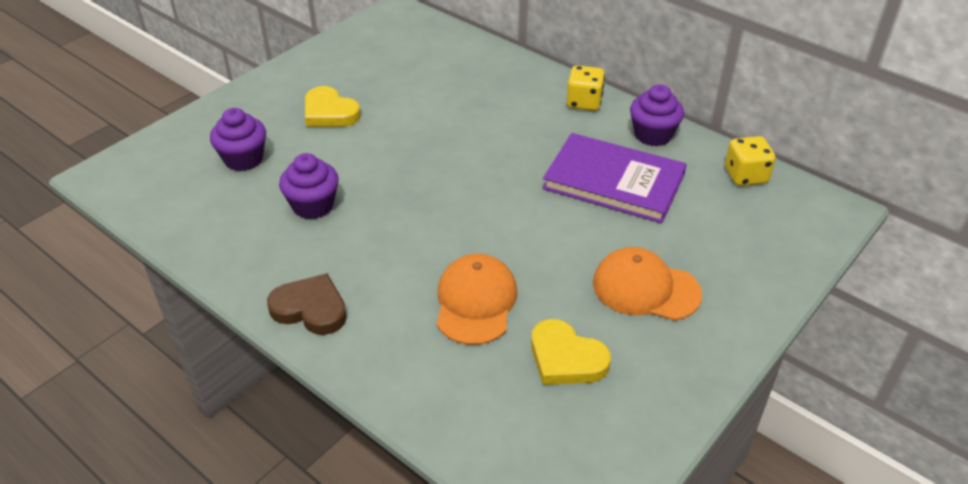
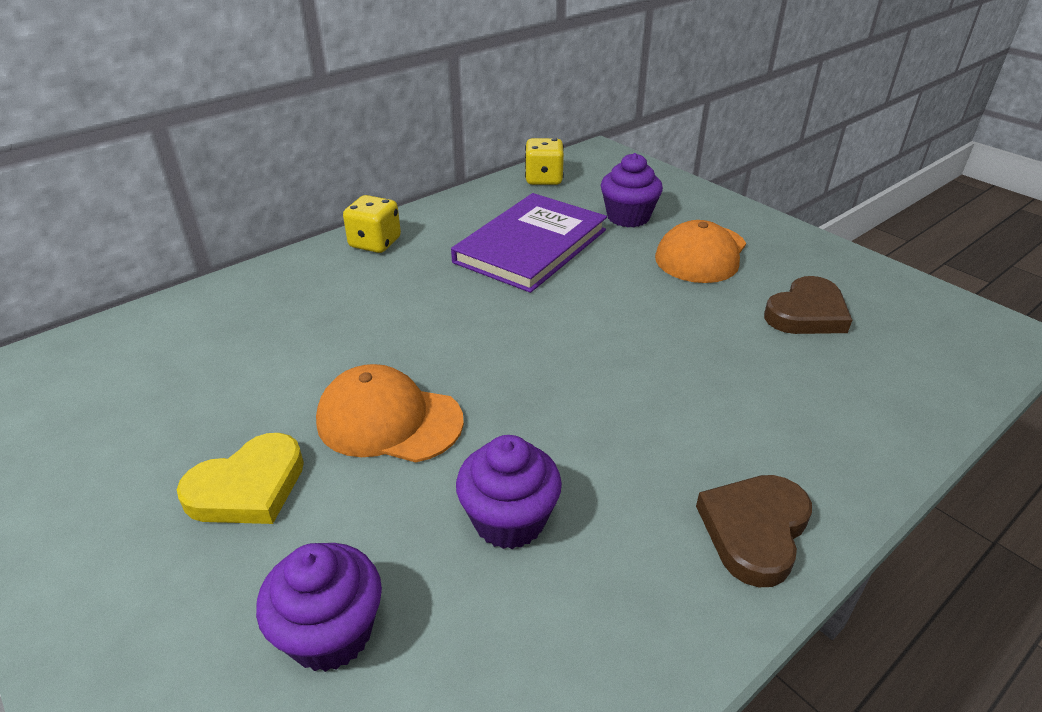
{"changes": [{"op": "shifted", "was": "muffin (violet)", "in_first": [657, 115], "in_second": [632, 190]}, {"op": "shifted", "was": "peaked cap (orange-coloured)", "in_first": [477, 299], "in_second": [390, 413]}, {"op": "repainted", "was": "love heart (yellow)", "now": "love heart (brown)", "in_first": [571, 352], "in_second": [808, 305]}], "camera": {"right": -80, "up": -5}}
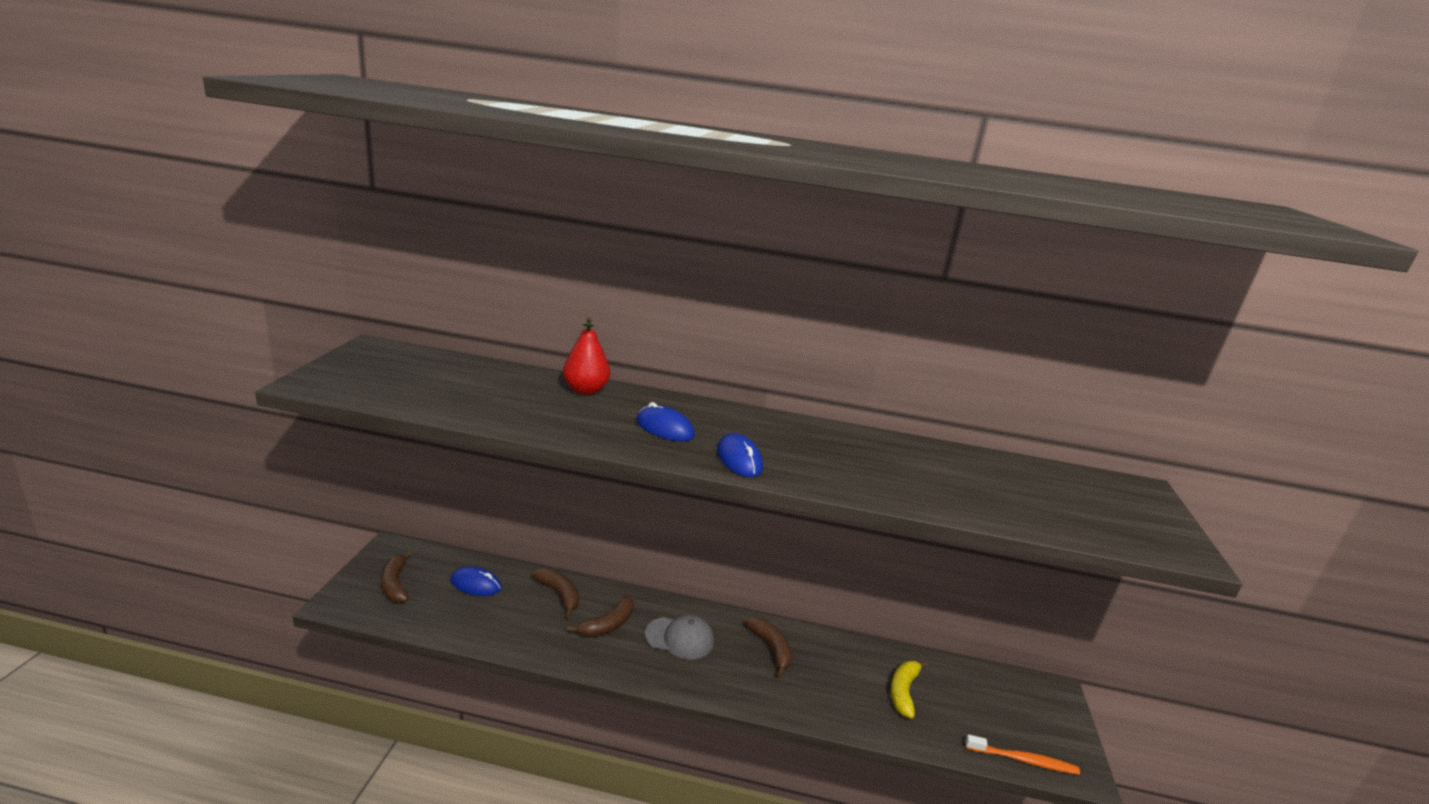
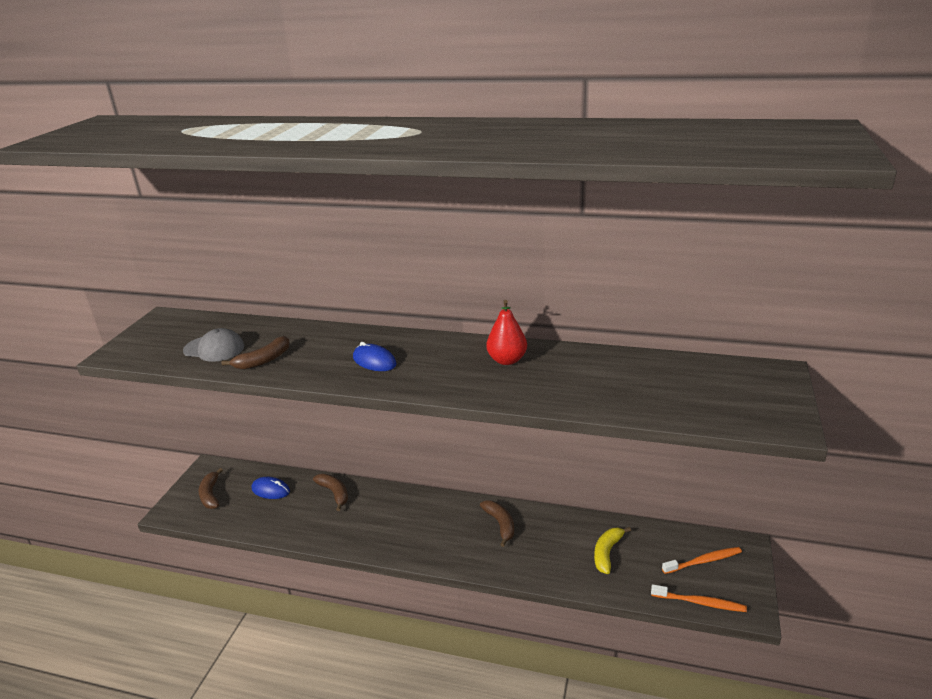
{"changes": [{"op": "shifted", "was": "toy pear (crimson)", "in_first": [586, 356], "in_second": [506, 332]}, {"op": "gone", "was": "mouse (cobalt)", "in_first": [740, 455]}, {"op": "shifted", "was": "toy banana (brown)", "in_first": [600, 616], "in_second": [255, 353]}, {"op": "shifted", "was": "peaked cap (grey)", "in_first": [679, 637], "in_second": [213, 345]}, {"op": "new", "now": "dental brush (orange-coloured)", "in_second": [702, 560]}], "camera": {"right": 10, "up": 5}}
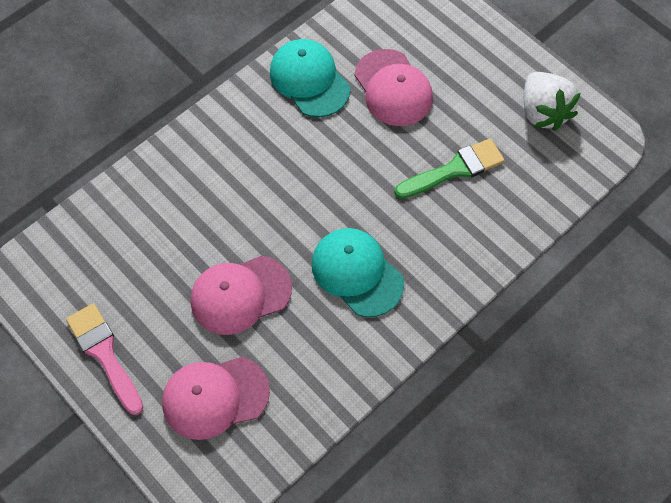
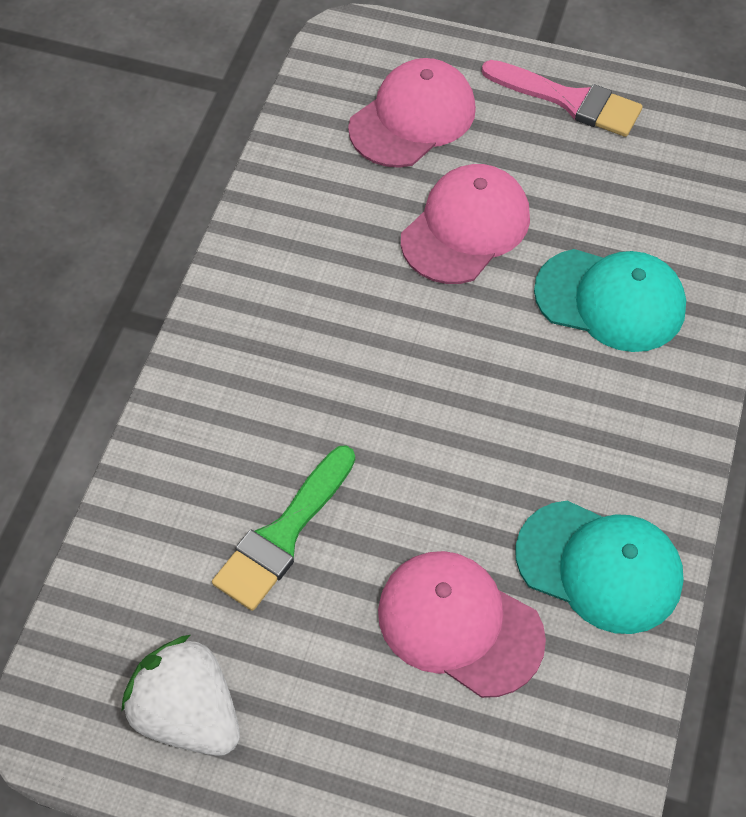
{"changes": [{"op": "shifted", "was": "peaked cap (aqua)", "in_first": [358, 272], "in_second": [610, 300]}], "camera": {"right": 150, "up": -5}}
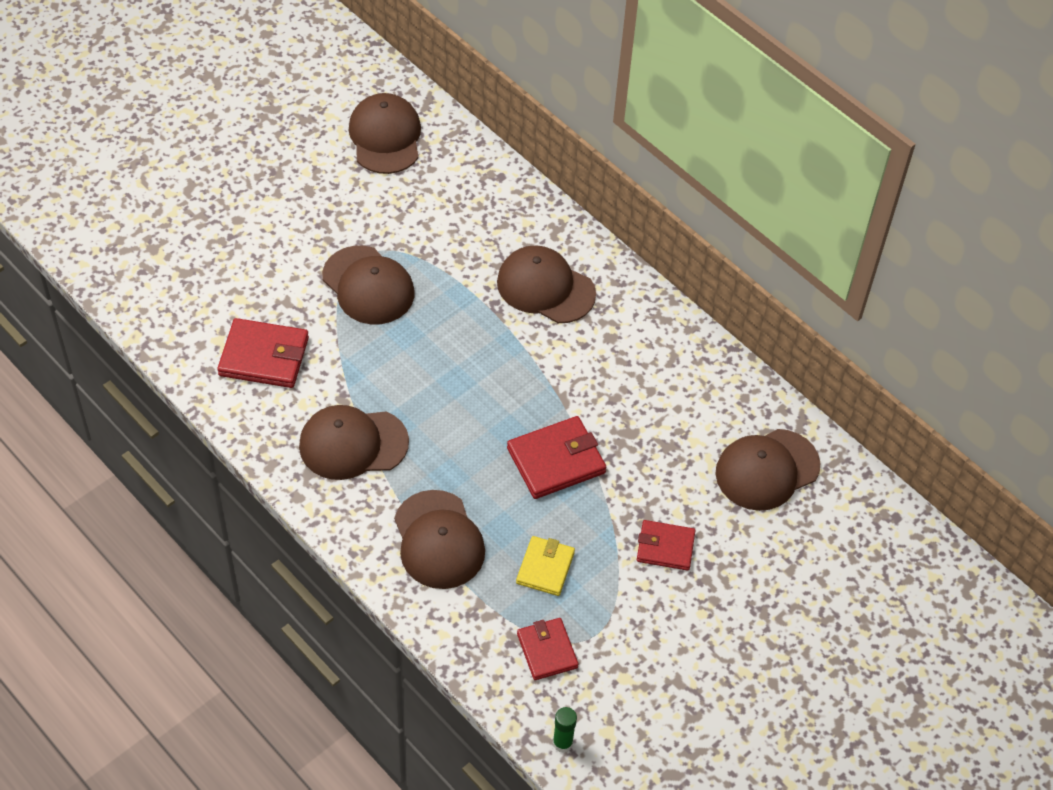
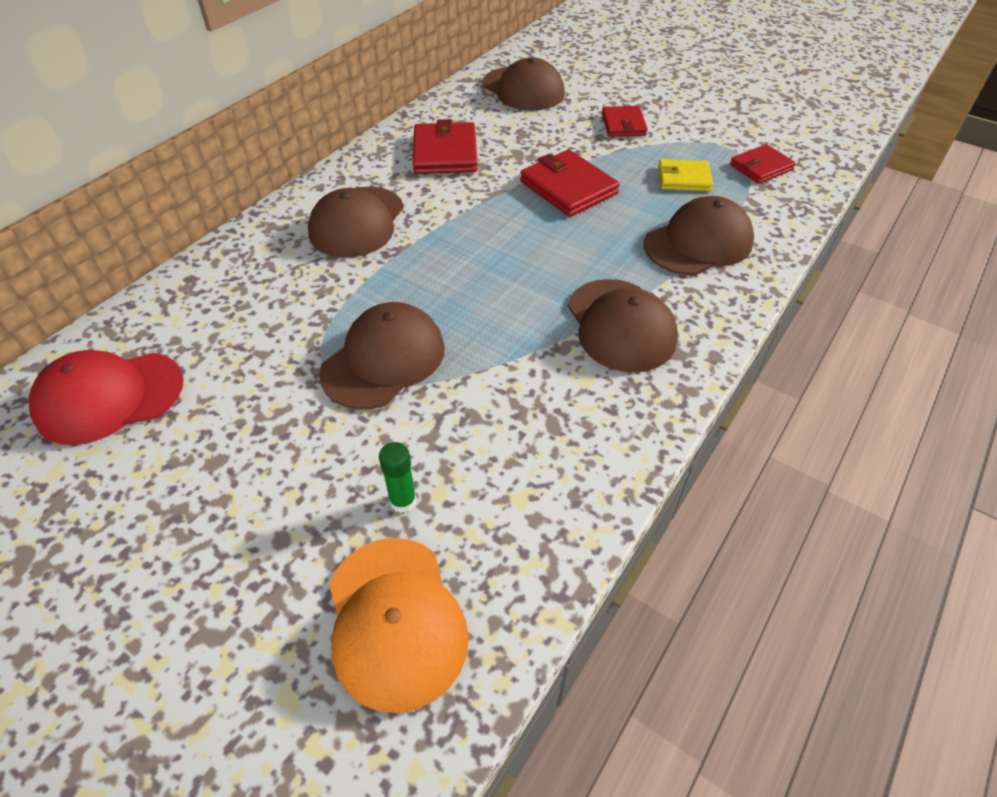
{"changes": [{"op": "repainted", "was": "peaked cap (brown)", "now": "peaked cap (crimson)", "in_first": [385, 133], "in_second": [106, 397]}, {"op": "shifted", "was": "billfold (crimson)", "in_first": [263, 353], "in_second": [445, 146]}, {"op": "shifted", "was": "glue (emerald)", "in_first": [565, 730], "in_second": [398, 477]}, {"op": "new", "now": "peaked cap (orange-coloured)", "in_second": [399, 625]}], "camera": {"right": -100, "up": -5}}
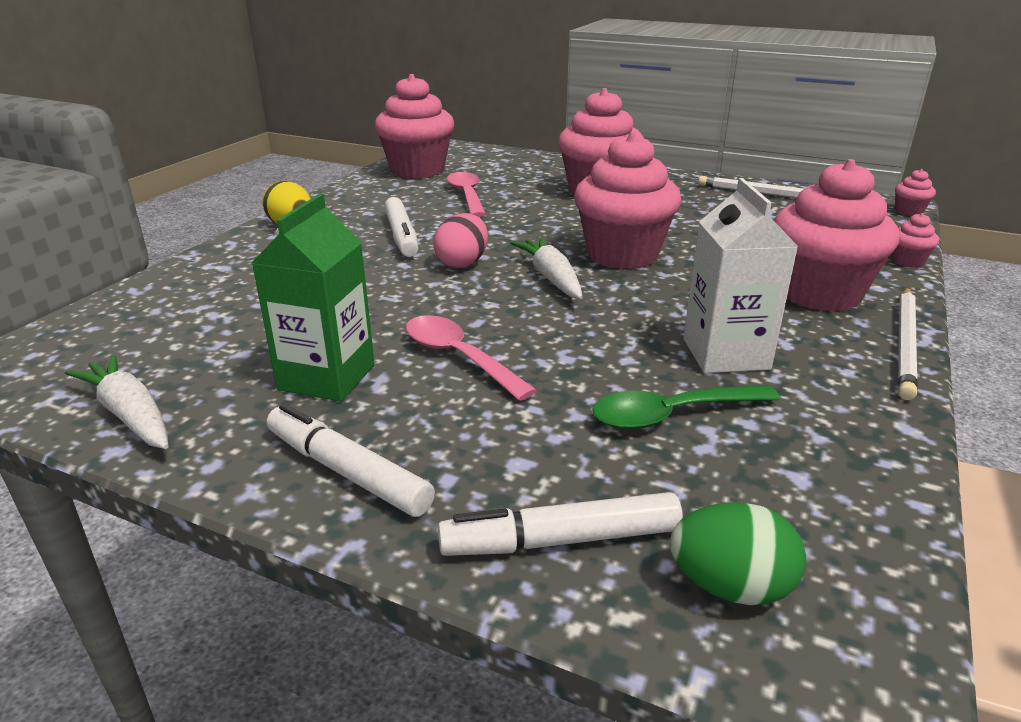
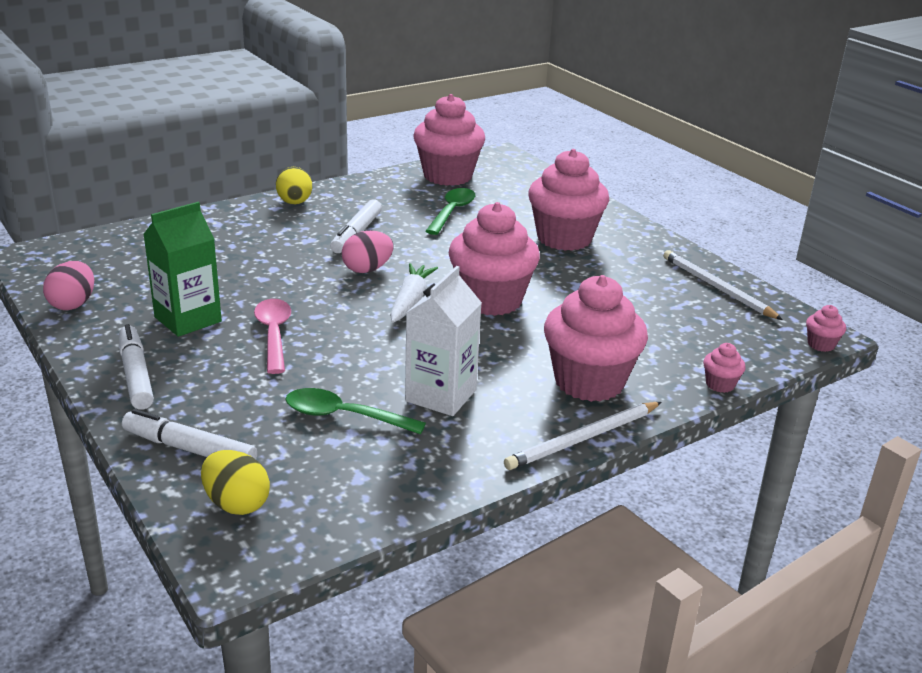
{"changes": [{"op": "repainted", "was": "tablespoon (rose-pink)", "now": "tablespoon (emerald)", "in_first": [466, 194], "in_second": [450, 211]}, {"op": "swapped", "was": "root vegetable (white)", "now": "toy egg (rose-pink)", "in_first": [116, 401], "in_second": [68, 285]}, {"op": "repainted", "was": "toy egg (emerald)", "now": "toy egg (yellow)", "in_first": [738, 554], "in_second": [235, 482]}], "camera": {"right": 30, "up": 0}}
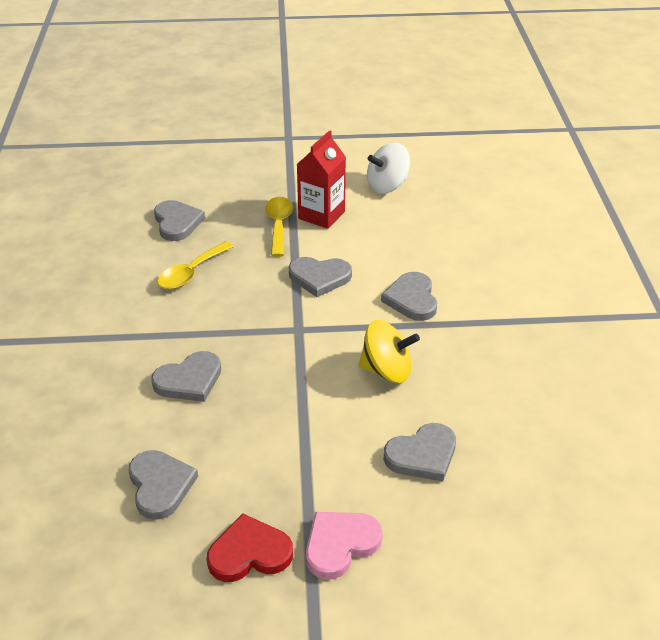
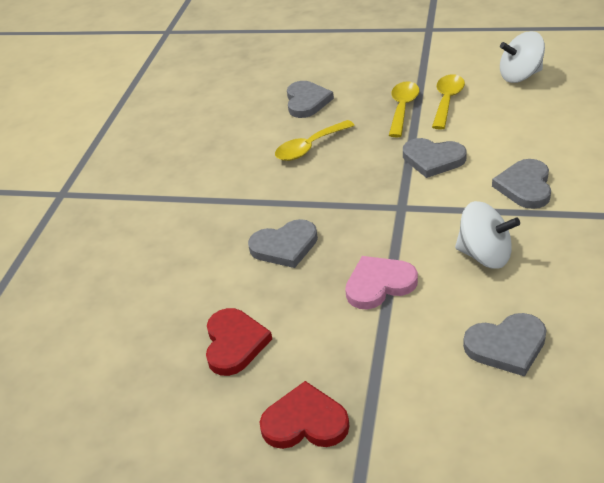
{"changes": [{"op": "swapped", "was": "milk carton (crimson)", "now": "tablespoon (yellow)", "in_first": [321, 179], "in_second": [448, 102]}, {"op": "repainted", "was": "toy top (yellow)", "now": "toy top (white)", "in_first": [389, 351], "in_second": [487, 235]}, {"op": "repainted", "was": "love heart (grey)", "now": "love heart (crimson)", "in_first": [163, 485], "in_second": [239, 342]}, {"op": "shifted", "was": "love heart (rose-pink)", "in_first": [344, 546], "in_second": [381, 282]}], "camera": {"right": 20, "up": 0}}
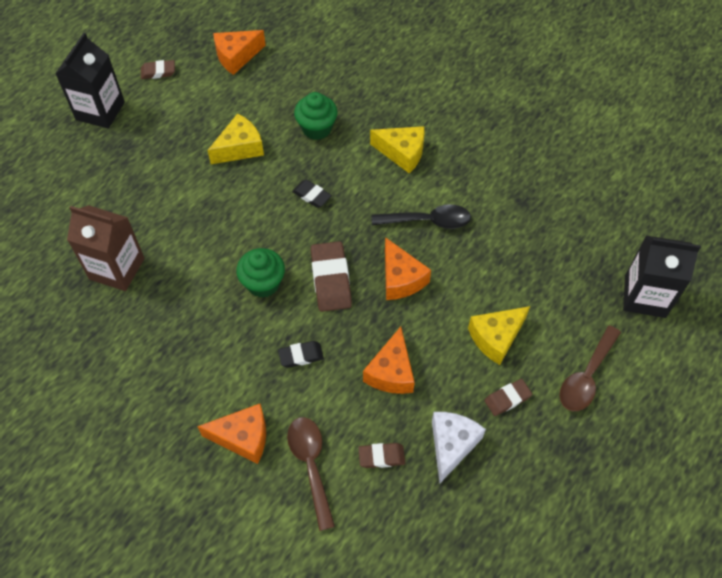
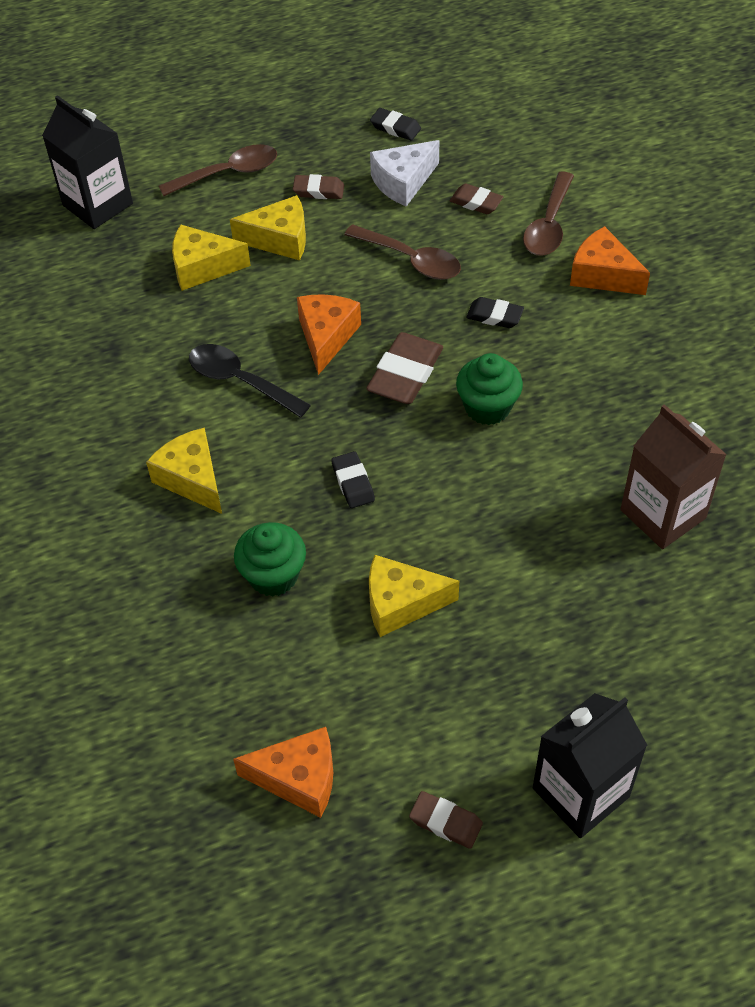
{"changes": [{"op": "swapped", "was": "cheese wedge (orange-coloured)", "now": "tablespoon (brown)", "in_first": [389, 360], "in_second": [402, 252]}, {"op": "new", "now": "pencil eraser (ebony)", "in_second": [395, 124]}, {"op": "new", "now": "cheese wedge (yellow)", "in_second": [211, 257]}], "camera": {"right": -145, "up": -5}}
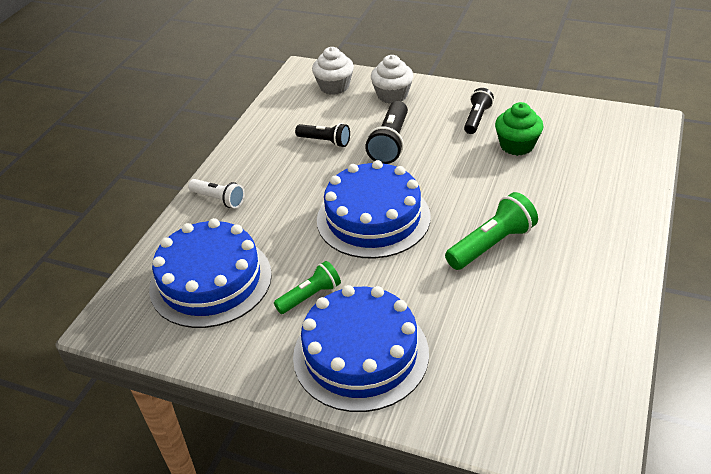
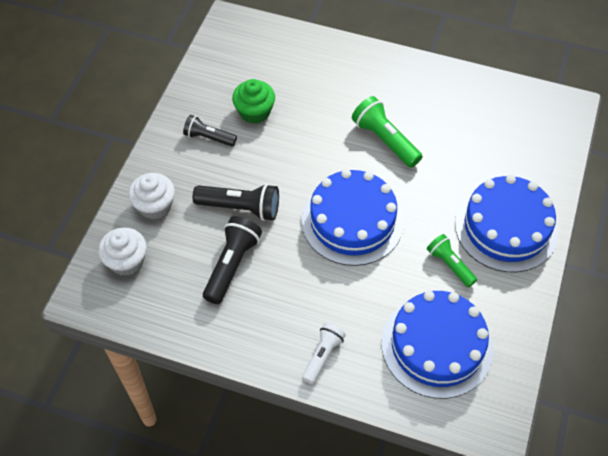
{"changes": [{"op": "scaled", "was": "flashlight (ebony)", "in_first": [322, 135], "in_second": [232, 260], "ratio": 1.53}], "camera": {"right": -95, "up": 15}}
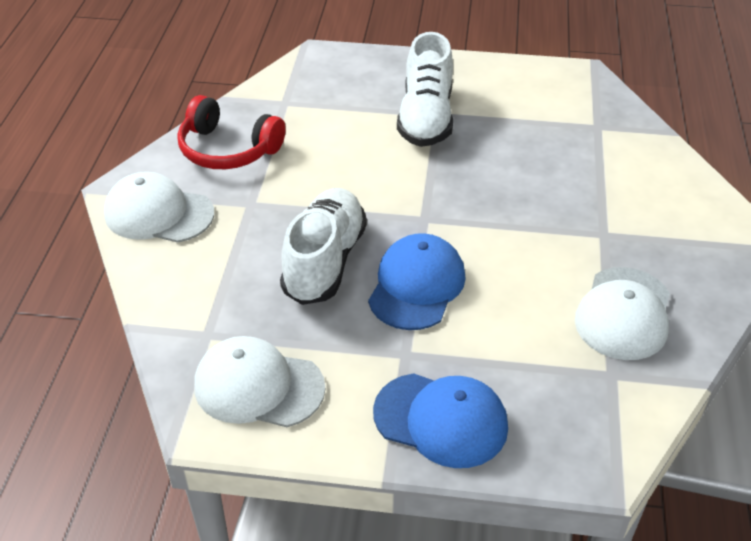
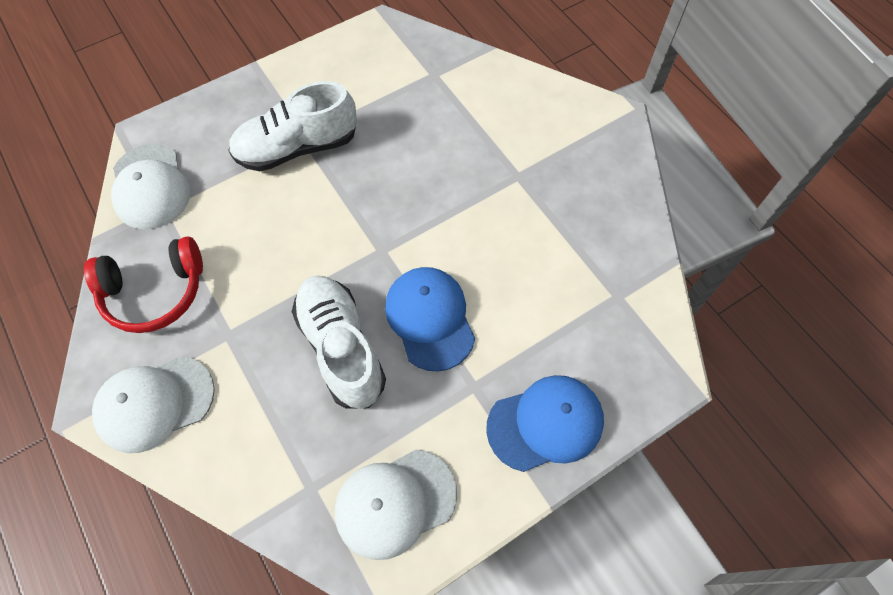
{"changes": [{"op": "rotated", "was": "lace-up shoe (white)", "in_first": [425, 89], "in_second": [292, 126], "clockwise": 105}, {"op": "shifted", "was": "peaked cap (white)", "in_first": [622, 313], "in_second": [150, 186]}], "camera": {"right": -40, "up": 20}}
